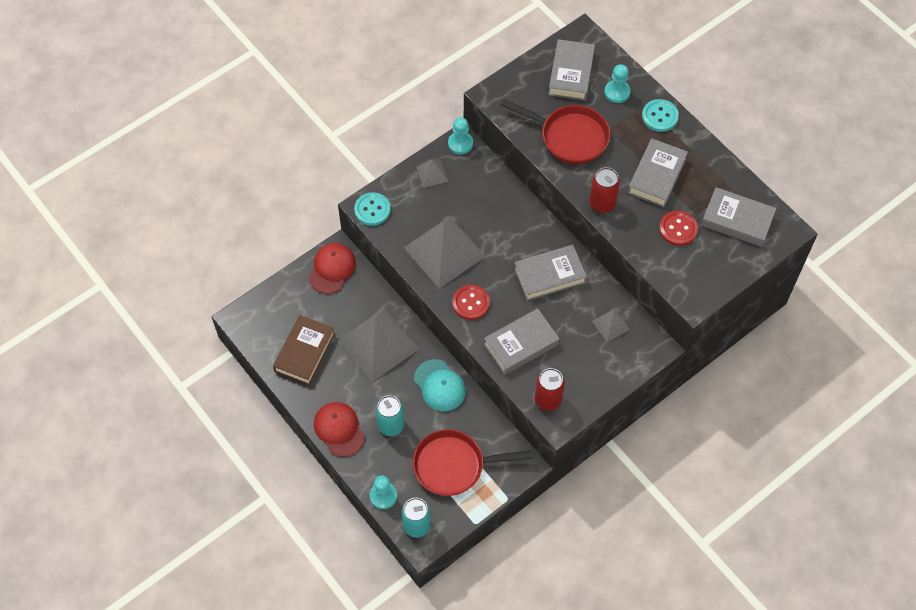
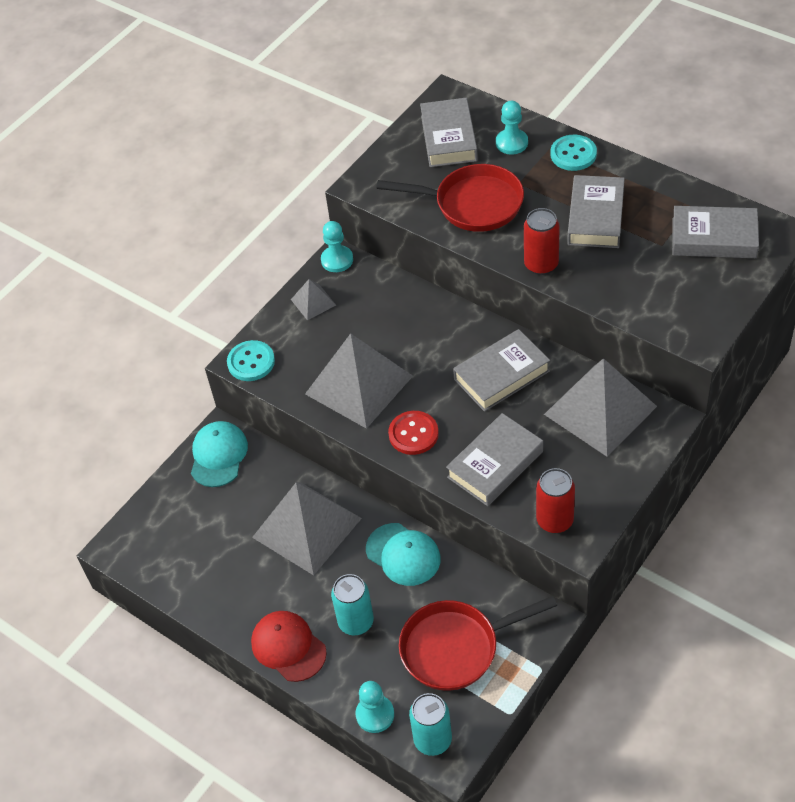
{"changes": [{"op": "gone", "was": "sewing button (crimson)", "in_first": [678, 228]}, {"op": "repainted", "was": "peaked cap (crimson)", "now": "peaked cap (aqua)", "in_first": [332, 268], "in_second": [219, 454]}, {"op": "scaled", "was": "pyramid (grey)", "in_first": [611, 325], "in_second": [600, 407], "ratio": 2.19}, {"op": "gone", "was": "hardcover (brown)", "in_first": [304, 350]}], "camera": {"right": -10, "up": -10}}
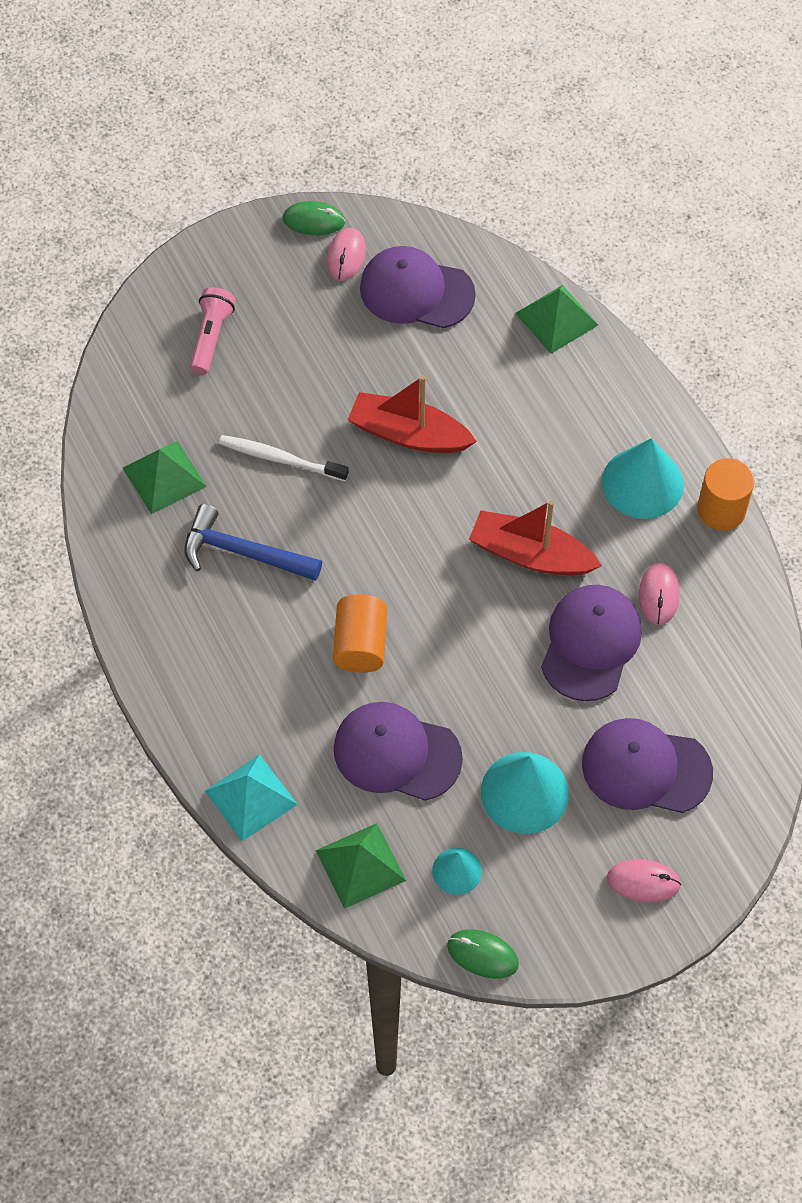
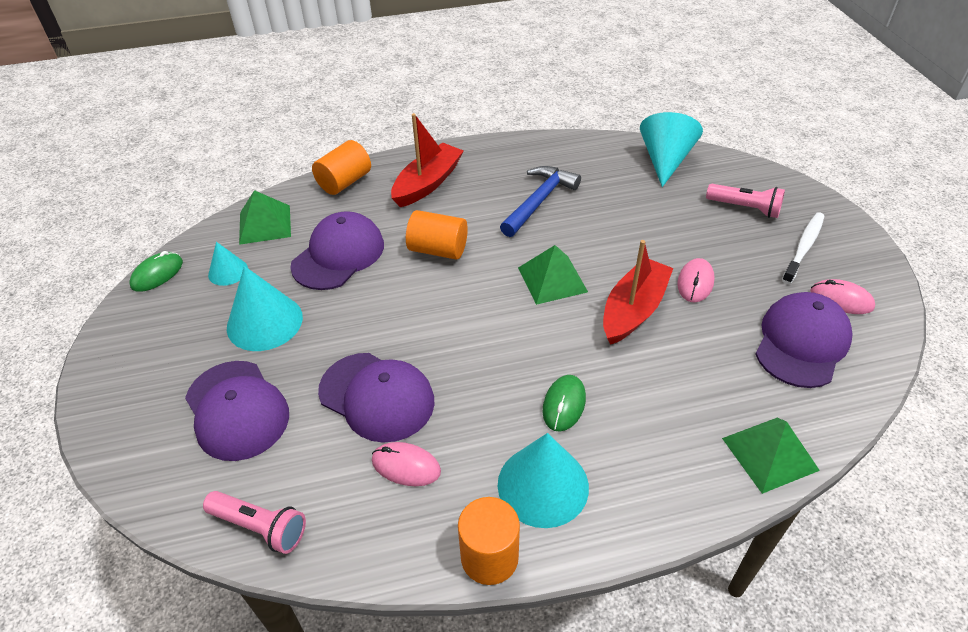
{"changes": [{"op": "shifted", "was": "mouse (emerald)", "in_first": [314, 218], "in_second": [564, 403]}, {"op": "shifted", "was": "dental brush (white)", "in_first": [284, 458], "in_second": [803, 248]}, {"op": "shifted", "was": "pyramid (emerald)", "in_first": [165, 477], "in_second": [553, 275]}, {"op": "shifted", "was": "sailboat (crimson)", "in_first": [535, 537], "in_second": [427, 160]}, {"op": "rotated", "was": "peaked cap (violet)", "in_first": [647, 765], "in_second": [237, 411], "clockwise": 120}, {"op": "swapped", "was": "pyramid (aqua)", "now": "solid cylinder (orange-coloured)", "in_first": [251, 798], "in_second": [341, 167]}, {"op": "shifted", "was": "mouse (rose-pink)", "in_first": [644, 880], "in_second": [696, 280]}, {"op": "new", "now": "cone shape (aqua)", "in_second": [671, 149]}, {"op": "new", "now": "flashlight (rose-pink)", "in_second": [254, 522]}], "camera": {"right": 105, "up": -15}}
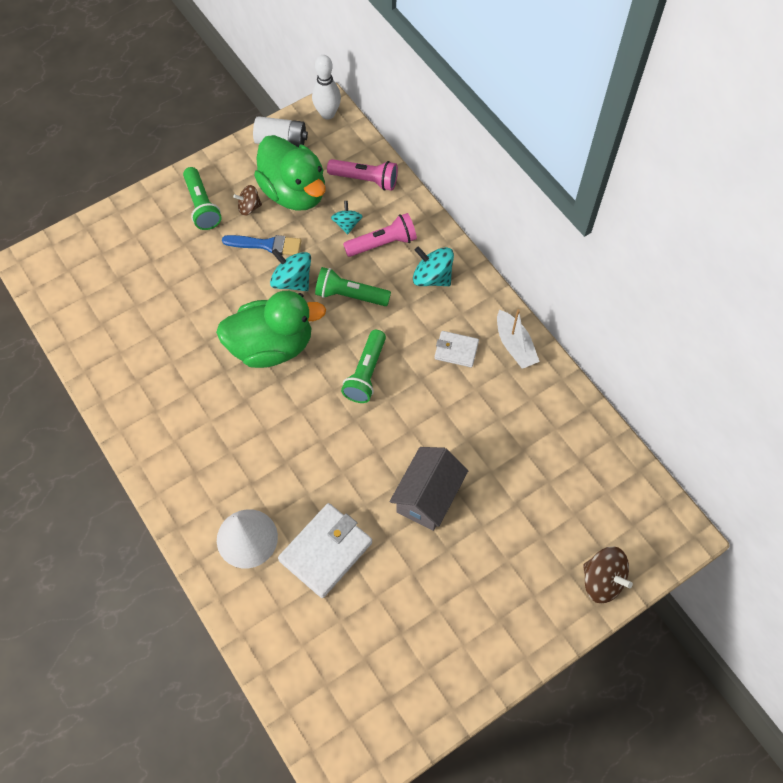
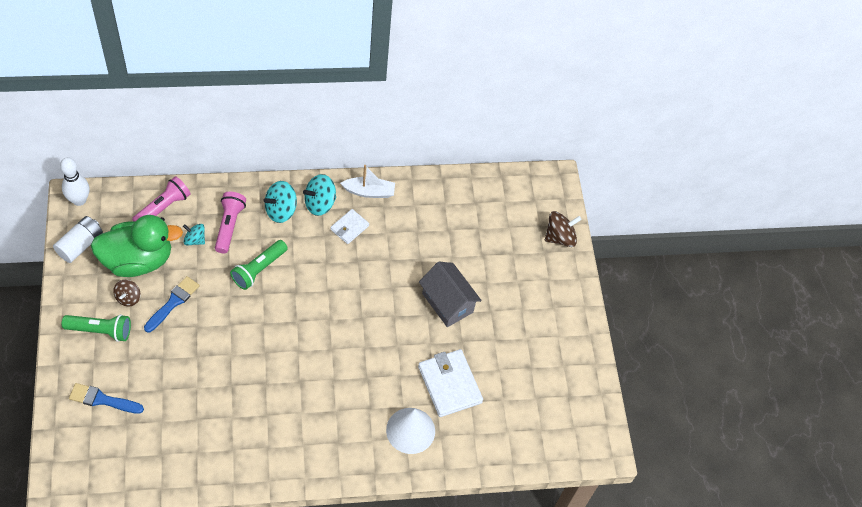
{"changes": [{"op": "shifted", "was": "toy top (aqua)", "in_first": [290, 270], "in_second": [319, 195]}, {"op": "gone", "was": "toy duck (emerald)", "in_first": [271, 329]}, {"op": "gone", "was": "flashlight (emerald)", "in_first": [363, 366]}, {"op": "new", "now": "brush (cobalt)", "in_second": [106, 398]}], "camera": {"right": -70, "up": -5}}
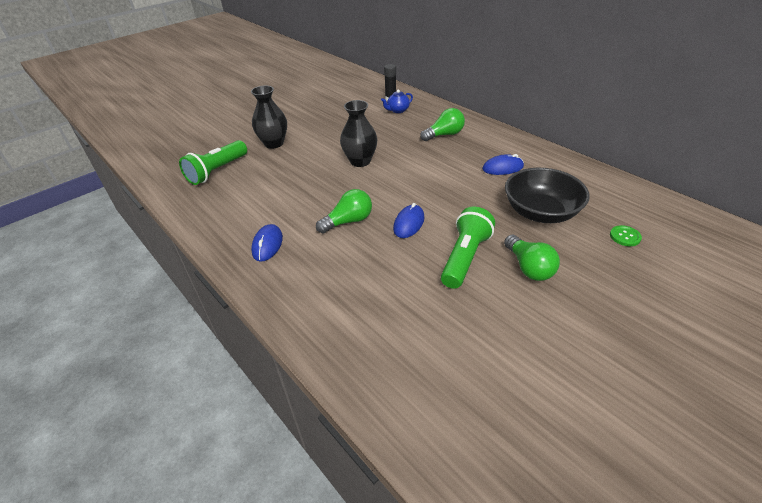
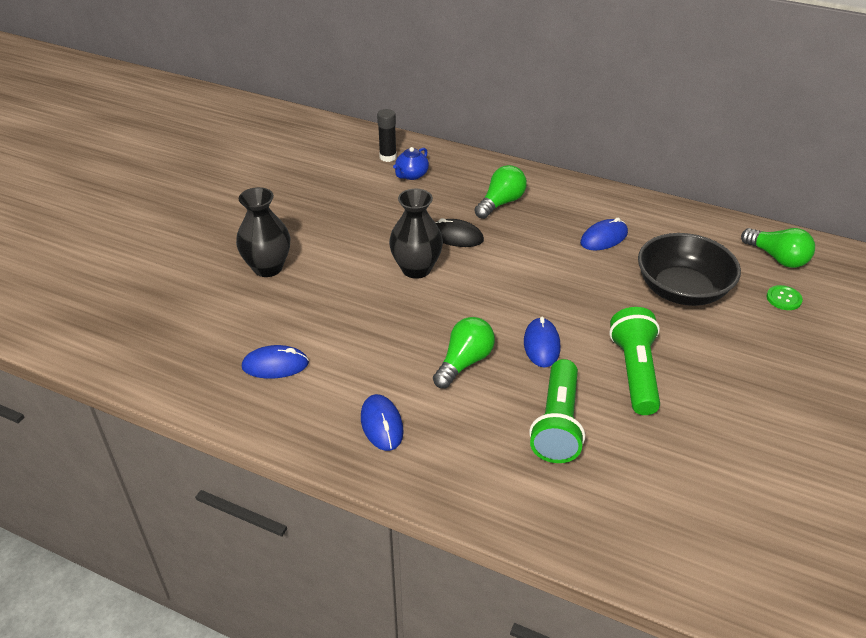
{"changes": [{"op": "shifted", "was": "flashlight (emerald)", "in_first": [213, 162], "in_second": [557, 411]}, {"op": "shifted", "was": "bulb (emerald)", "in_first": [532, 258], "in_second": [778, 248]}, {"op": "new", "now": "mouse (ebony)", "in_second": [459, 232]}, {"op": "new", "now": "mouse (cobalt)", "in_second": [275, 362]}], "camera": {"right": -25, "up": 0}}
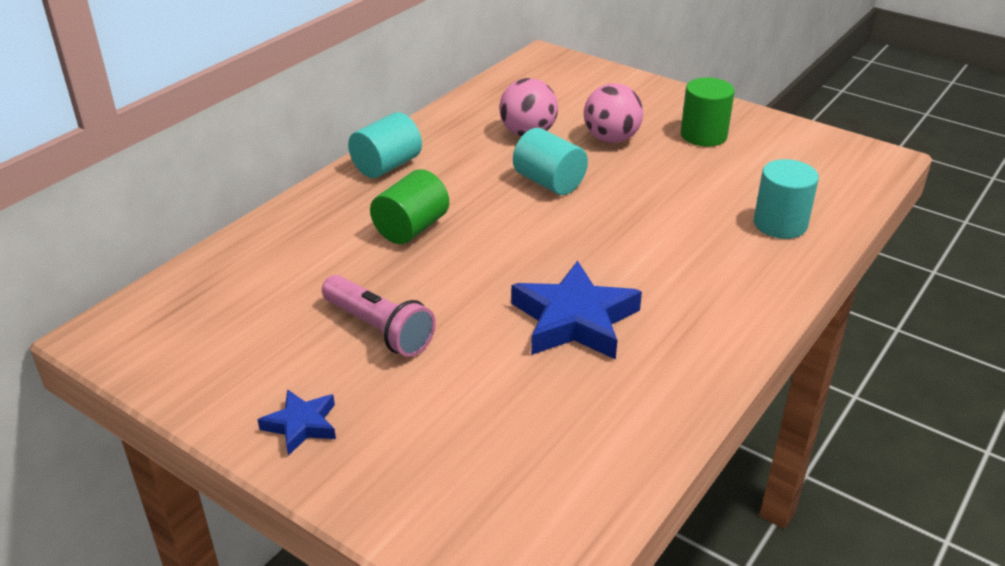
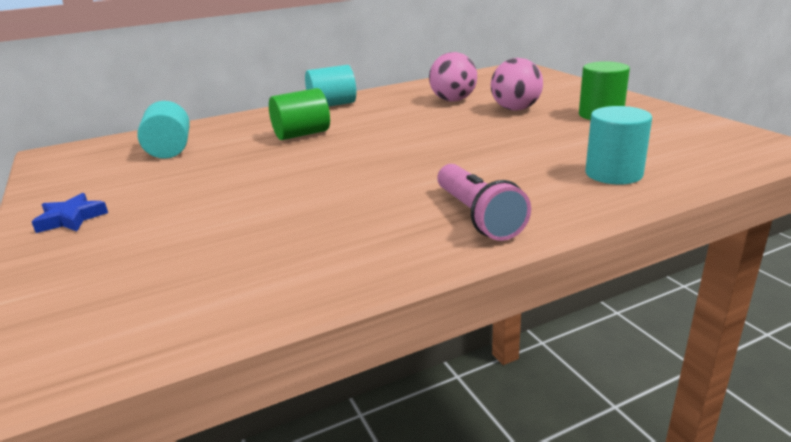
{"changes": [{"op": "shifted", "was": "solid cylinder (aqua)", "in_first": [550, 161], "in_second": [163, 130]}, {"op": "gone", "was": "five-pointed star (cobalt)", "in_first": [576, 310]}, {"op": "shifted", "was": "flashlight (rose-pink)", "in_first": [379, 316], "in_second": [484, 202]}], "camera": {"right": 30, "up": -10}}
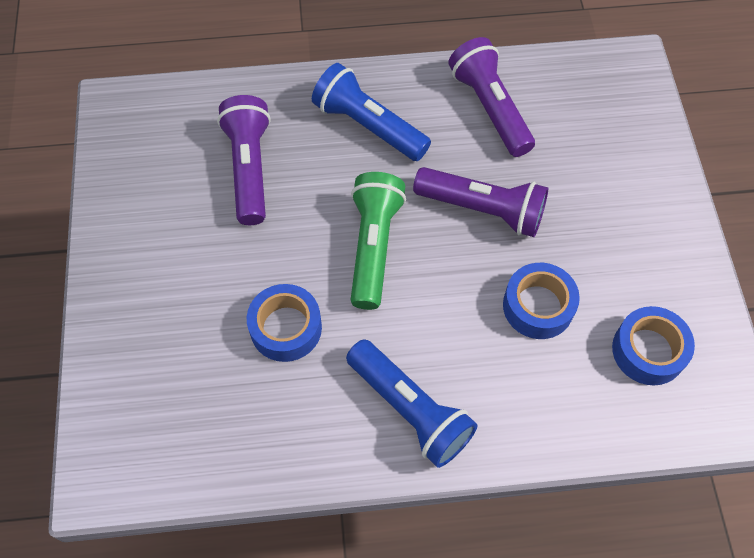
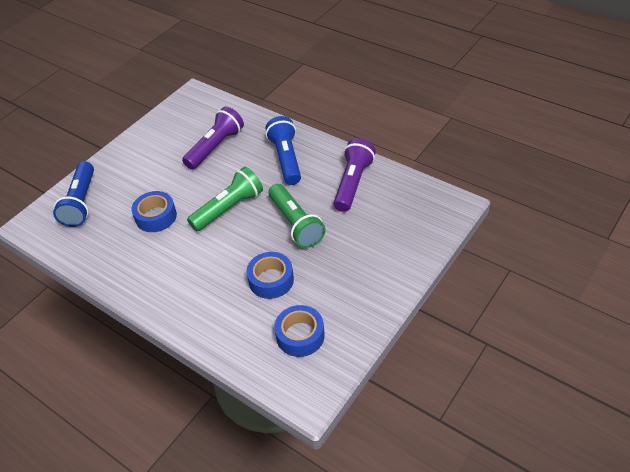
{"changes": [{"op": "repainted", "was": "flashlight (violet)", "now": "flashlight (emerald)", "in_first": [480, 202], "in_second": [297, 216]}, {"op": "shifted", "was": "flashlight (cobalt)", "in_first": [411, 403], "in_second": [73, 194]}], "camera": {"right": 45, "up": -15}}
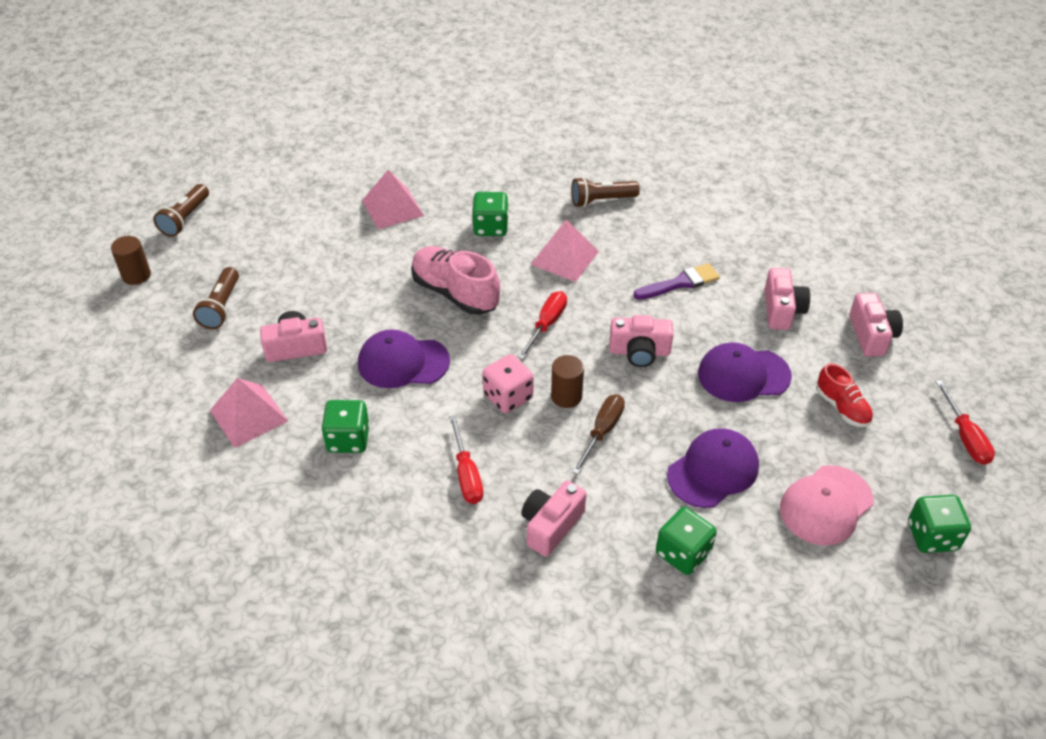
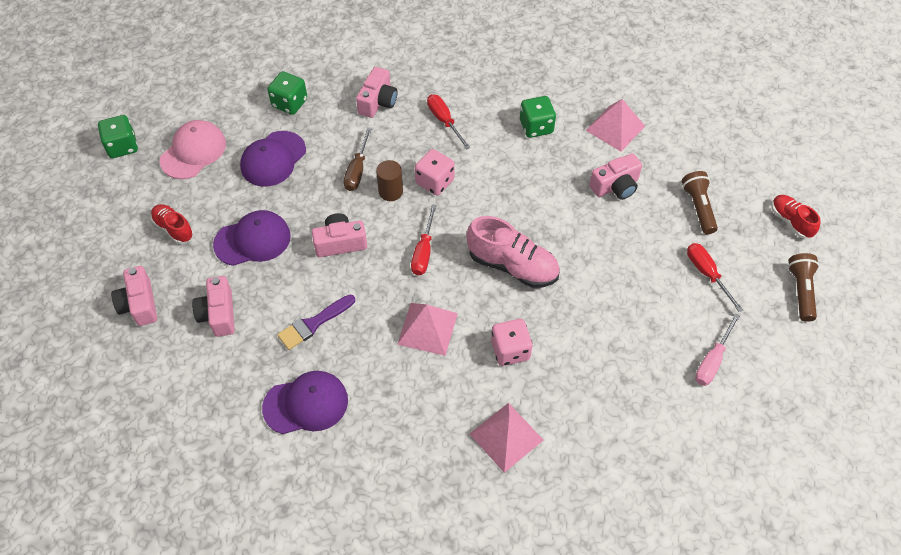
{"changes": [{"op": "shifted", "was": "pyramid (rose-pink)", "in_first": [393, 199], "in_second": [506, 438]}, {"op": "gone", "was": "flashlight (brown)", "in_first": [605, 192]}, {"op": "repainted", "was": "dice (emerald)", "now": "dice (rose-pink)", "in_first": [490, 214], "in_second": [511, 342]}, {"op": "swapped", "was": "solid cylinder (brown)", "now": "lace-up shoe (crimson)", "in_first": [131, 260], "in_second": [796, 216]}, {"op": "shifted", "was": "peaked cap (violet)", "in_first": [404, 358], "in_second": [305, 402]}, {"op": "shifted", "was": "flat screwdriver (crimson)", "in_first": [965, 422], "in_second": [715, 277]}, {"op": "new", "now": "flat screwdriver (rose-pink)", "in_second": [717, 350]}], "camera": {"right": 165, "up": 10}}
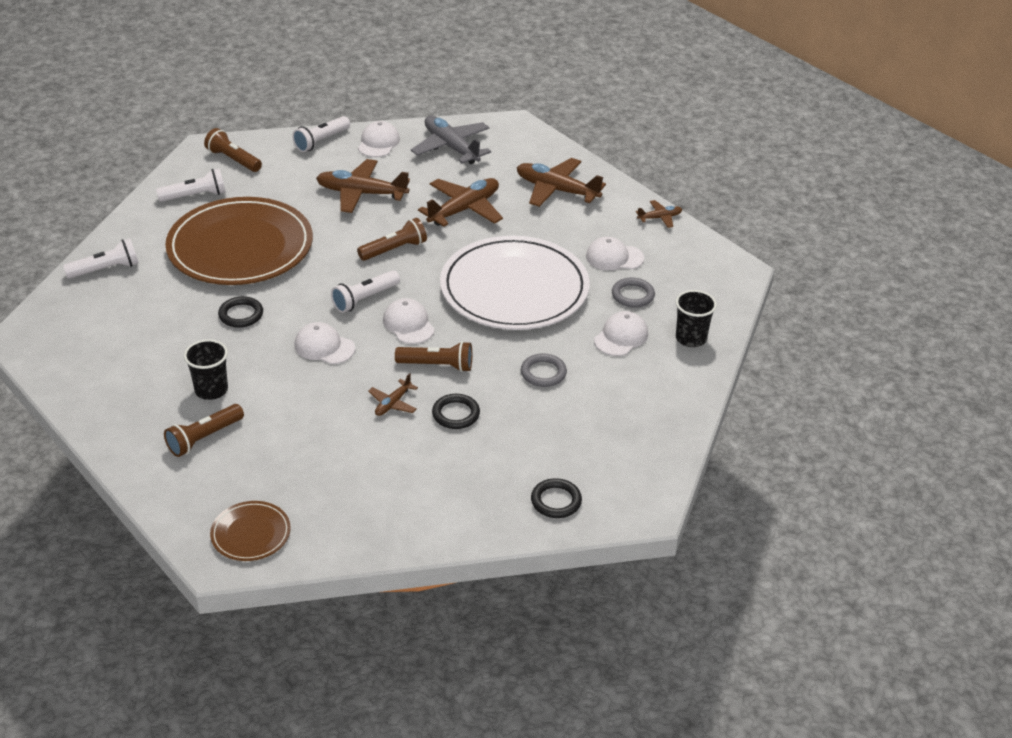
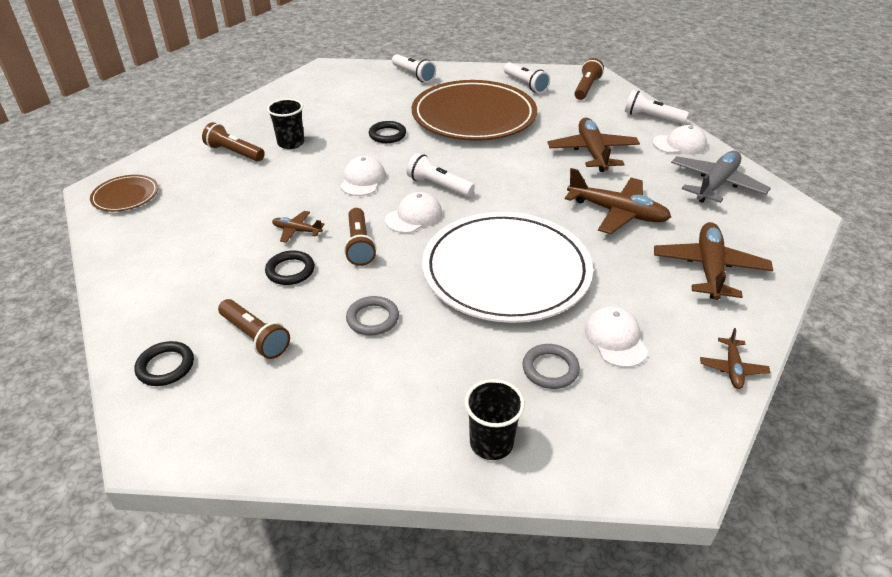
{"changes": [{"op": "rotated", "was": "aeroplane (brown)", "in_first": [659, 214], "in_second": [735, 358], "clockwise": 45}, {"op": "shifted", "was": "flashlight (brown)", "in_first": [392, 239], "in_second": [254, 329]}, {"op": "gone", "was": "peaked cap (white)", "in_first": [621, 333]}], "camera": {"right": 75, "up": 0}}
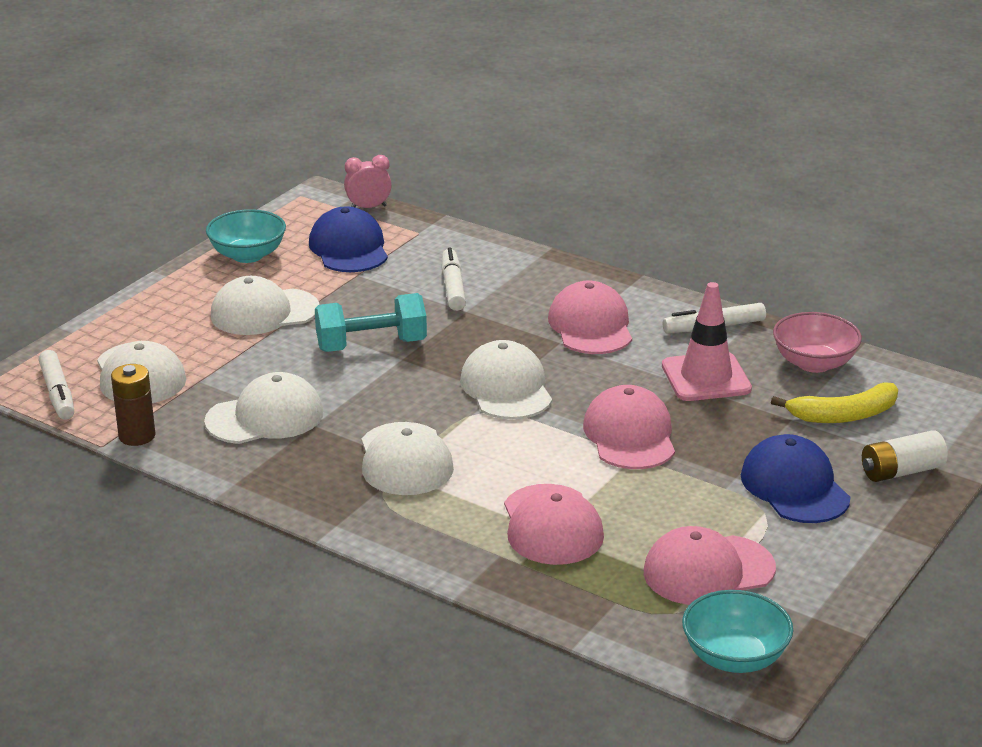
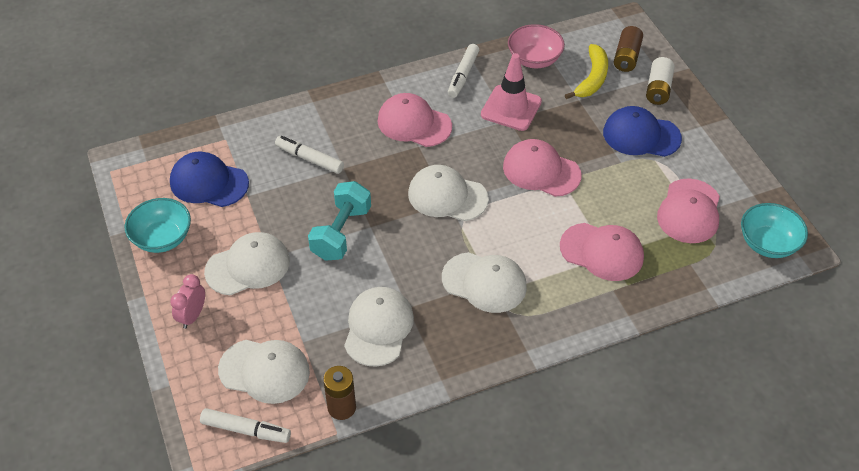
{"changes": [{"op": "shifted", "was": "bedside clock (rose-pink)", "in_first": [368, 181], "in_second": [187, 301]}, {"op": "rotated", "was": "peaked cap (white)", "in_first": [265, 305], "in_second": [247, 264], "clockwise": -135}, {"op": "new", "now": "AA battery (brown)", "in_second": [628, 49]}], "camera": {"right": -55, "up": 20}}
